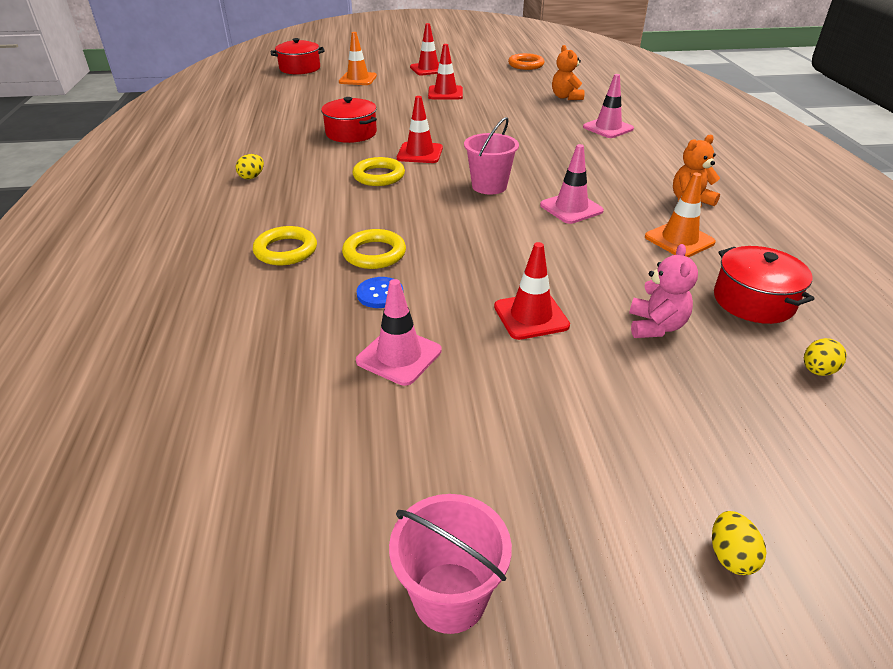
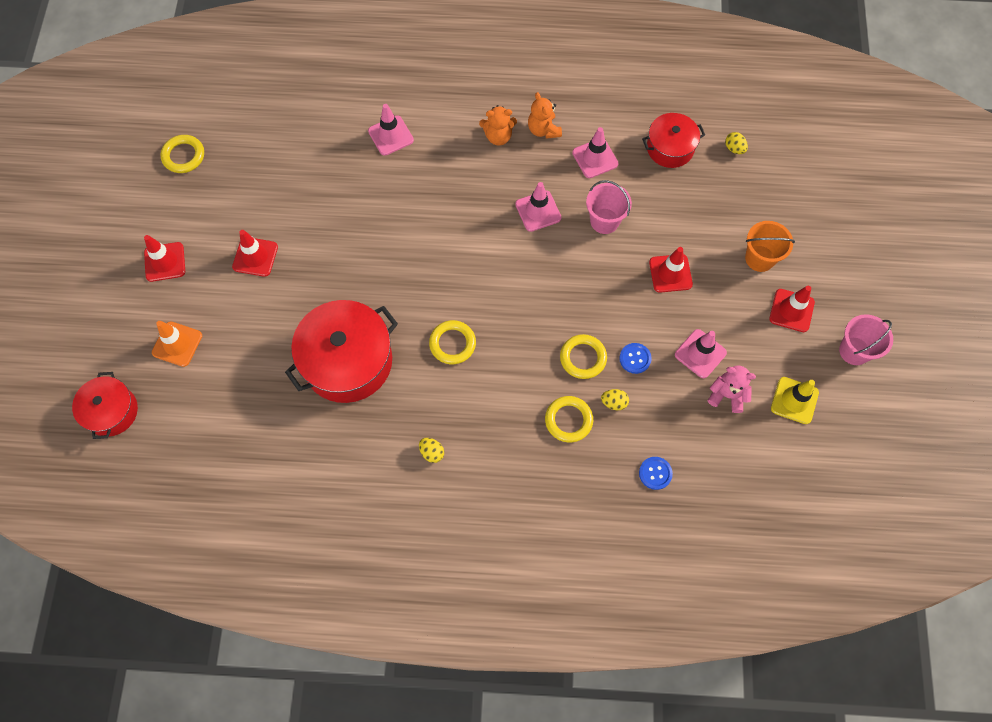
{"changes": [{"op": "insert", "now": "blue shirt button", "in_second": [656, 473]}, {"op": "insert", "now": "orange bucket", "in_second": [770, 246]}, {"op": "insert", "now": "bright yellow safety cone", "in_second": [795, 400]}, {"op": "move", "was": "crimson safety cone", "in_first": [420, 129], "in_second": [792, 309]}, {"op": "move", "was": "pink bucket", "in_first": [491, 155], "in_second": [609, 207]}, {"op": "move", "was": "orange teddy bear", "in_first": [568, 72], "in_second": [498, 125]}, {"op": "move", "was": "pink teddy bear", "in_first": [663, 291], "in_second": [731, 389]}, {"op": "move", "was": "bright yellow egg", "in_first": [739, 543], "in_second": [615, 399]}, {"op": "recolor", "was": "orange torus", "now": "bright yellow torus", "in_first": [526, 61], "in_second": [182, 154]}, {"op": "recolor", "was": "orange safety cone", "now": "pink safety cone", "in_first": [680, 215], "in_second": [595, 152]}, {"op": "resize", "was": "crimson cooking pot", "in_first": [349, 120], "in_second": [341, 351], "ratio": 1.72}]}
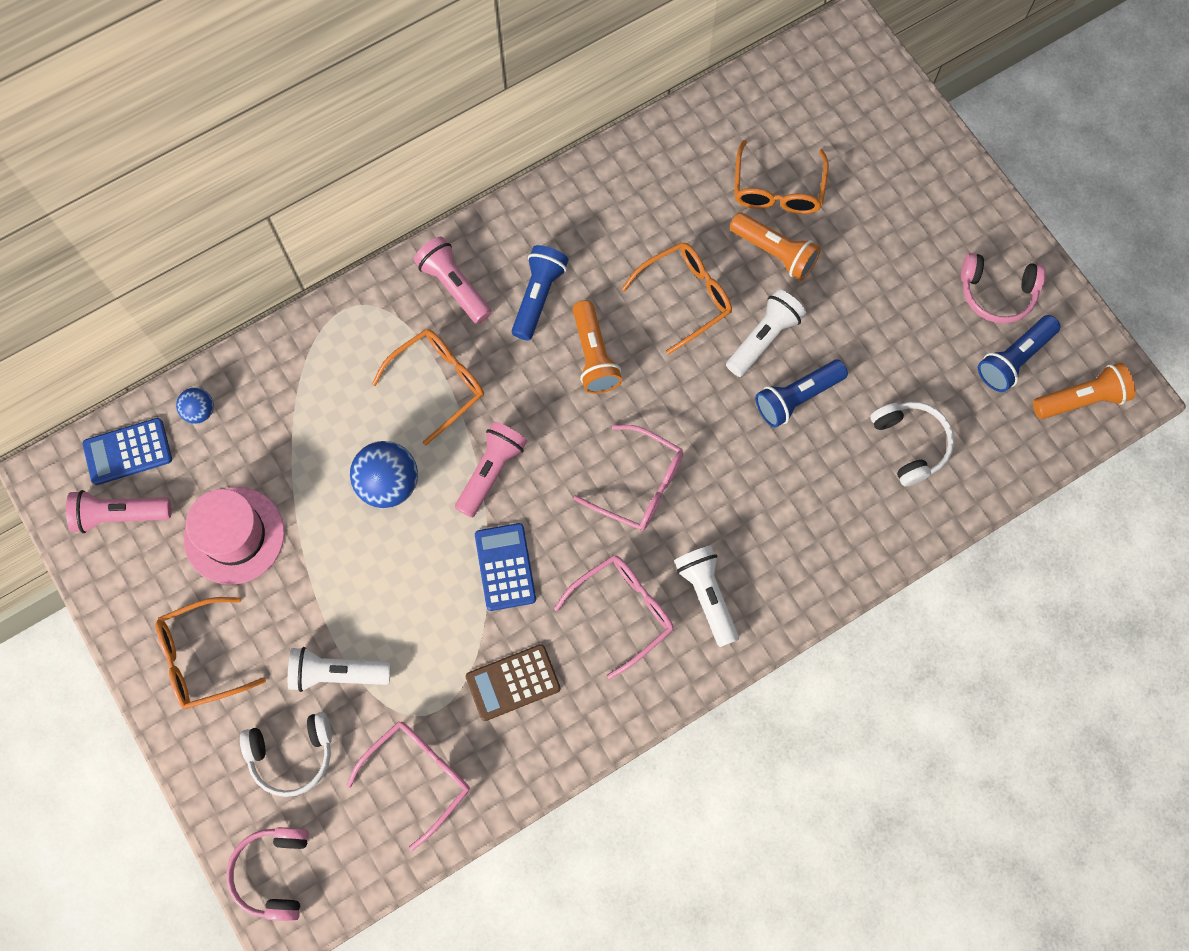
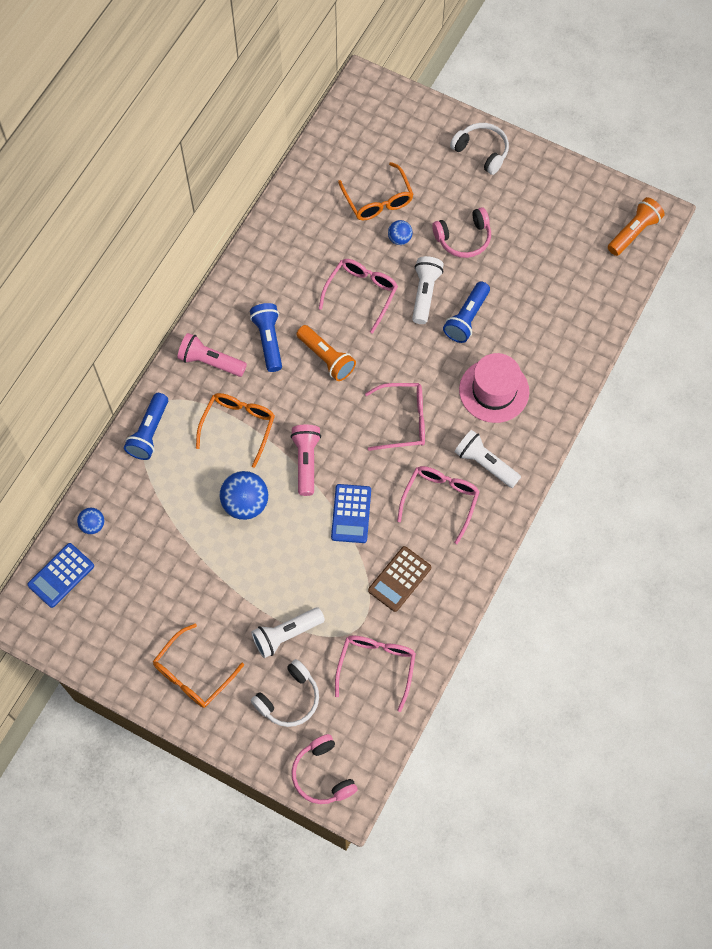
{"changes": [{"op": "delete", "was": "pink torch", "in_first": [118, 511]}, {"op": "move", "was": "pink hat", "in_first": [234, 536], "in_second": [494, 388]}, {"op": "move", "was": "white headphones", "in_first": [912, 444], "in_second": [479, 149]}, {"op": "move", "was": "pink headphones", "in_first": [1003, 288], "in_second": [461, 232]}, {"op": "move", "was": "blue torch", "in_first": [1019, 353], "in_second": [146, 426]}, {"op": "replace", "was": "orange torch", "now": "blue ball", "in_first": [775, 246], "in_second": [400, 232]}, {"op": "recolor", "was": "orange spectacles", "now": "pink spectacles", "in_first": [677, 298], "in_second": [358, 296]}, {"op": "rotate", "was": "blue adding machine", "in_first": [505, 567], "in_second": [351, 513], "clockwise": -135}]}
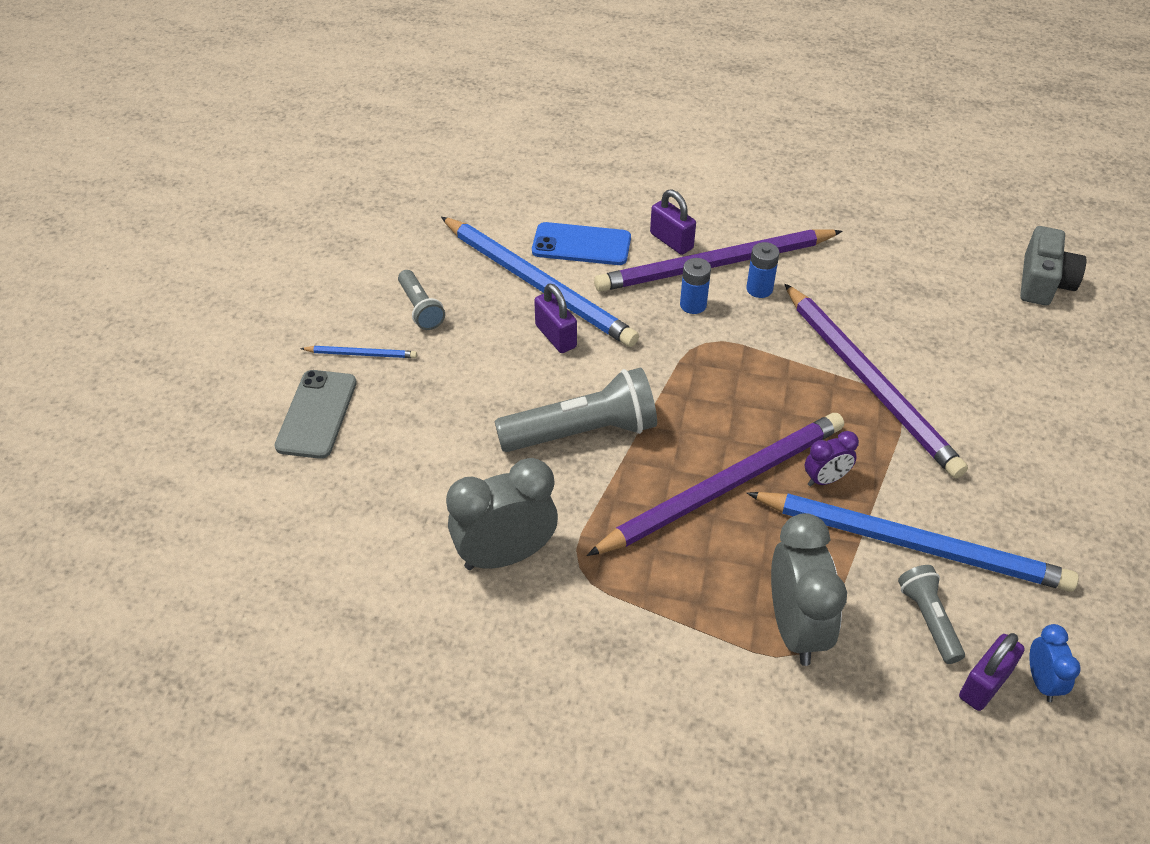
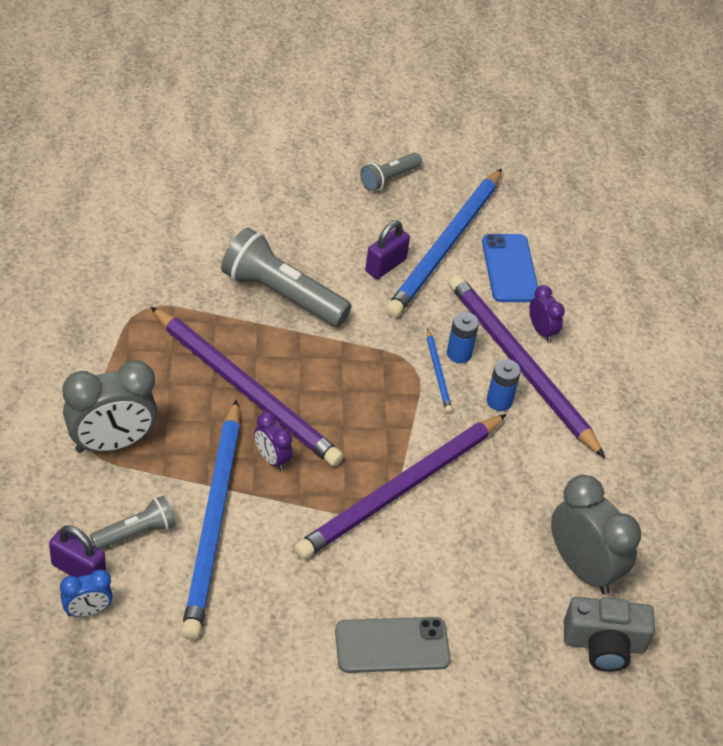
{"changes": [{"op": "move", "was": "grey smartphone", "in_first": [315, 414], "in_second": [393, 645]}, {"op": "move", "was": "blue pencil", "in_first": [358, 352], "in_second": [439, 370]}, {"op": "move", "was": "grey clock", "in_first": [502, 514], "in_second": [596, 534]}, {"op": "replace", "was": "purple small lock", "now": "purple clock", "in_first": [673, 222], "in_second": [547, 313]}, {"op": "rotate", "was": "grey torch", "in_first": [576, 410], "in_second": [286, 277], "clockwise": 150}]}
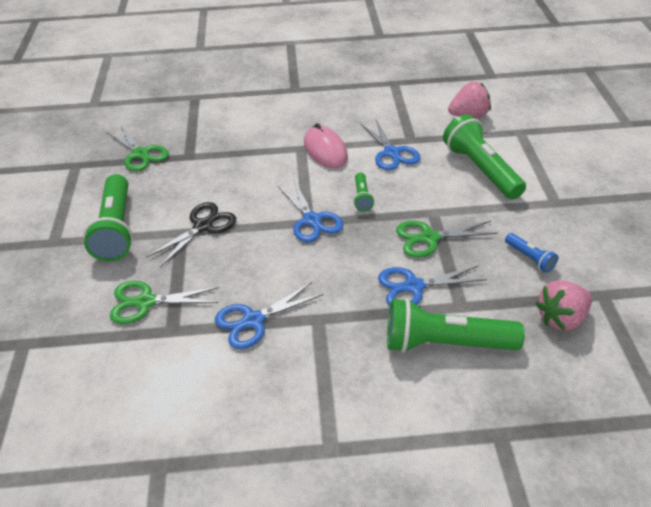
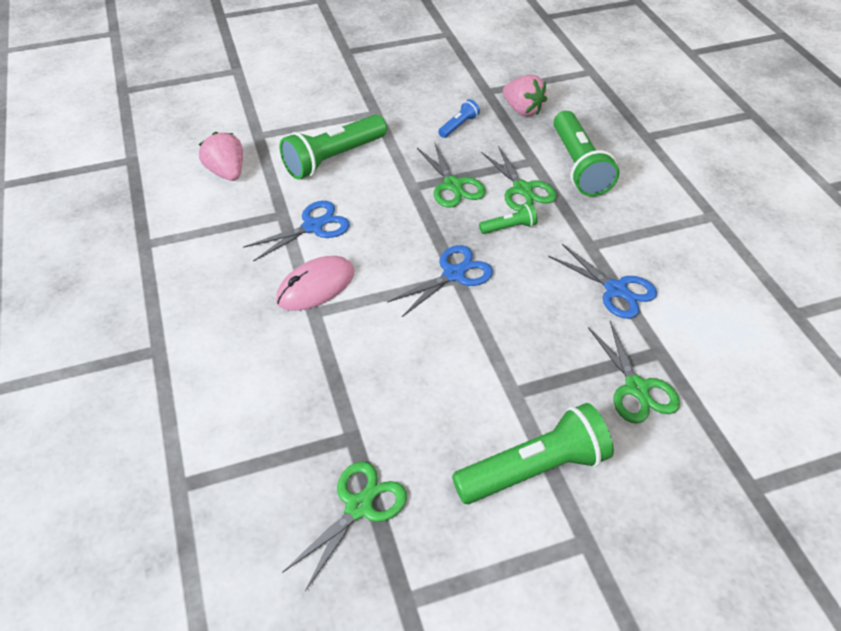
{"changes": [{"op": "delete", "was": "ebony scissors", "in_first": [191, 234]}, {"op": "move", "was": "emerald torch", "in_first": [363, 192], "in_second": [508, 219]}, {"op": "recolor", "was": "blue scissors", "now": "emerald scissors", "in_first": [432, 285], "in_second": [519, 178]}]}
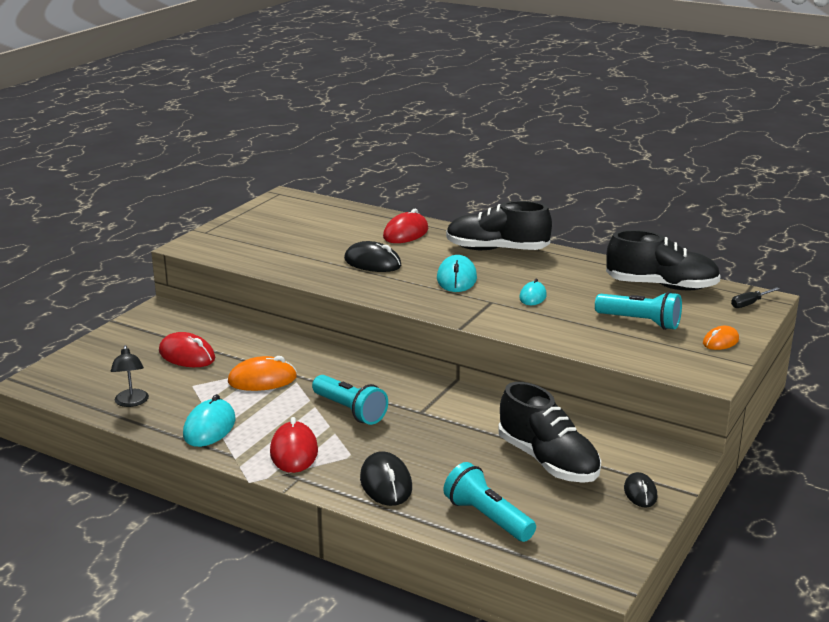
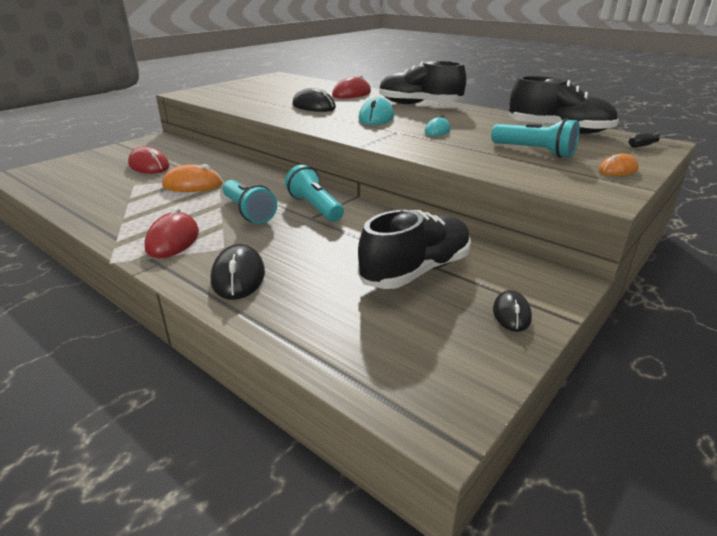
{"changes": [{"op": "delete", "was": "ebony reading lamp", "in_first": [130, 376]}, {"op": "delete", "was": "aqua PC mouse", "in_first": [209, 420]}, {"op": "move", "was": "aqua torch", "in_first": [489, 502], "in_second": [314, 193]}, {"op": "rotate", "was": "ebony sneaker", "in_first": [549, 432], "in_second": [414, 249], "clockwise": -105}]}
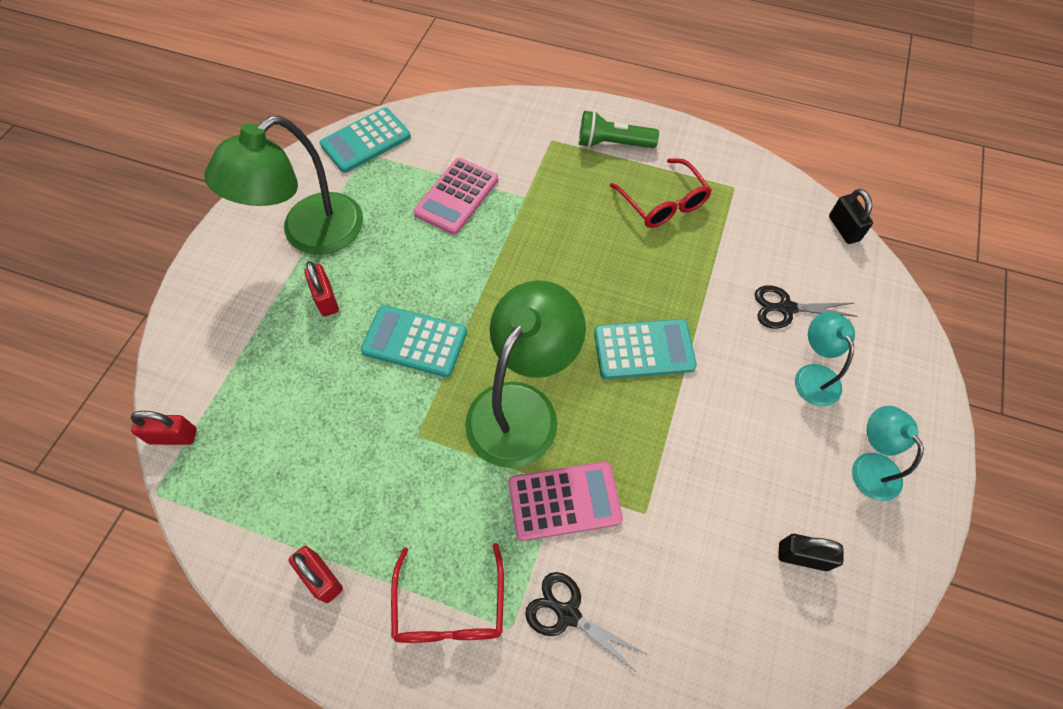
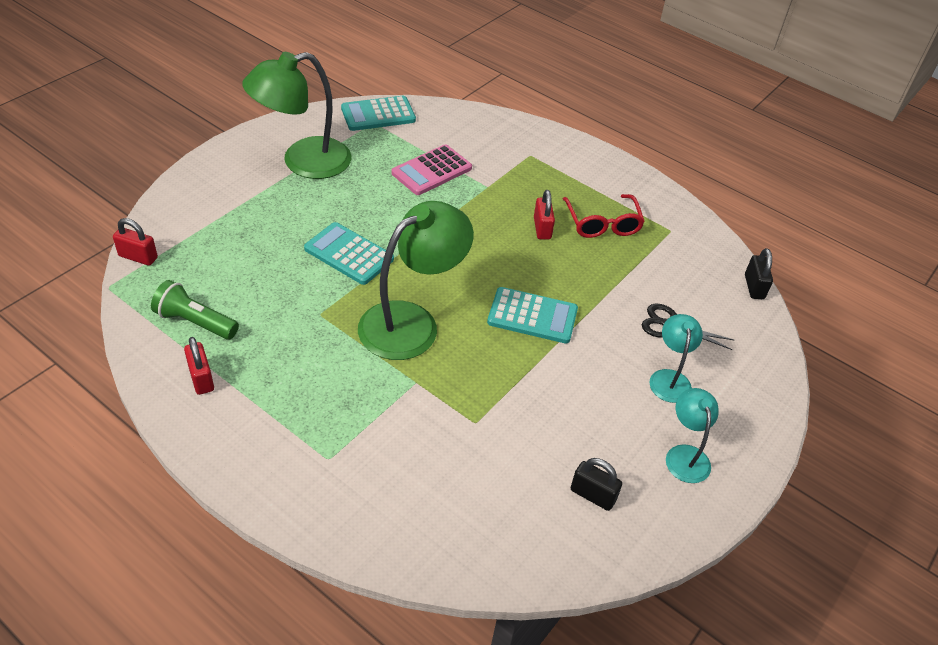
{"changes": [{"op": "delete", "was": "crimson spectacles", "in_first": [447, 593]}, {"op": "delete", "was": "pink adding machine", "in_first": [565, 501]}, {"op": "delete", "was": "ebony scissors", "in_first": [586, 623]}, {"op": "move", "was": "crimson small lock", "in_first": [322, 288], "in_second": [544, 214]}, {"op": "move", "was": "emerald torch", "in_first": [619, 129], "in_second": [195, 310]}]}
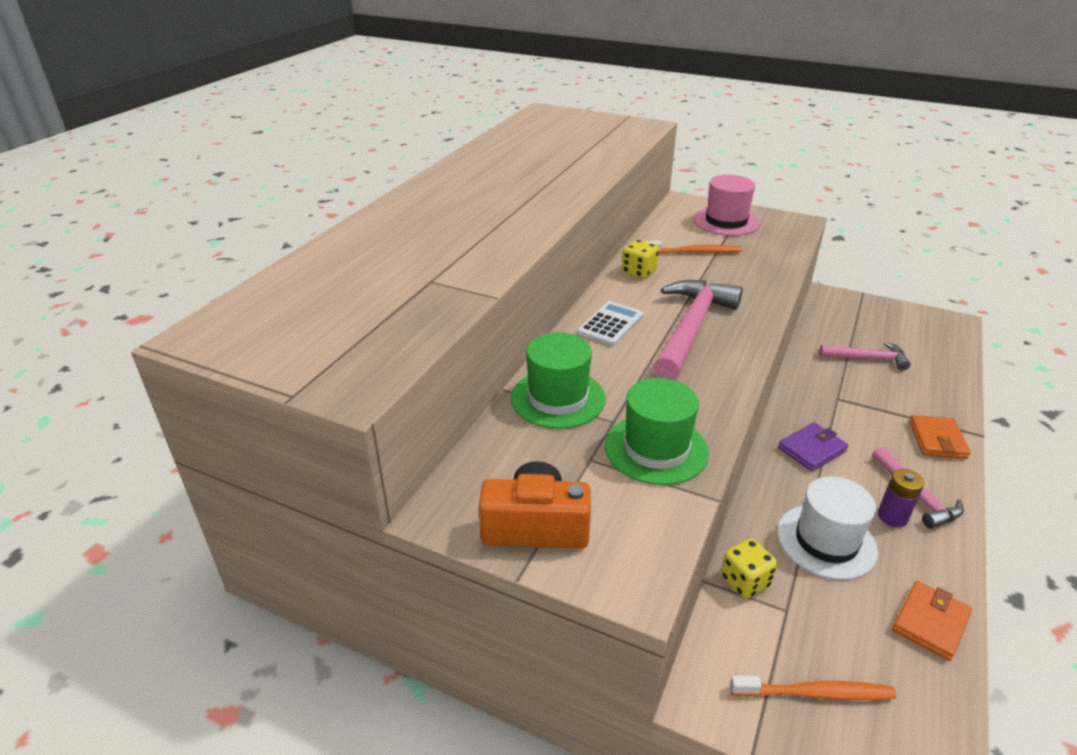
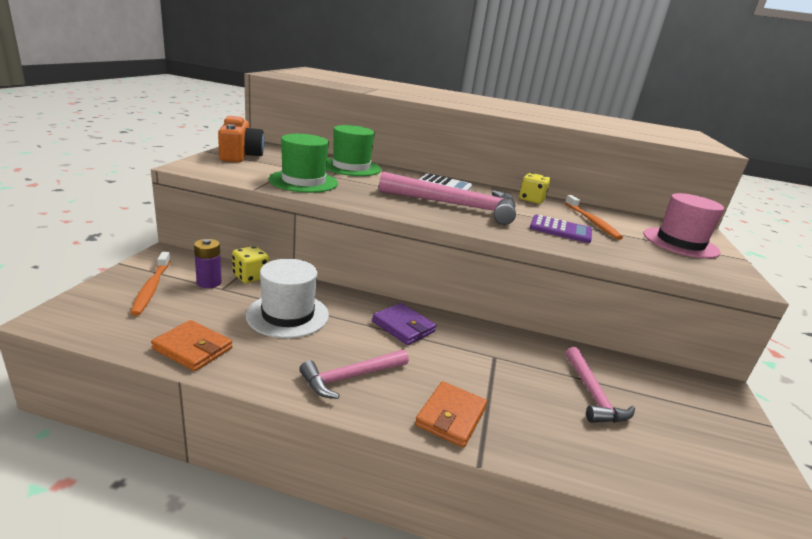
{"changes": [{"op": "insert", "now": "purple adding machine", "in_second": [561, 229]}, {"op": "move", "was": "purple AA battery", "in_first": [901, 498], "in_second": [208, 263]}, {"op": "rotate", "was": "orange billfold", "in_first": [940, 437], "in_second": [451, 414], "clockwise": -60}]}
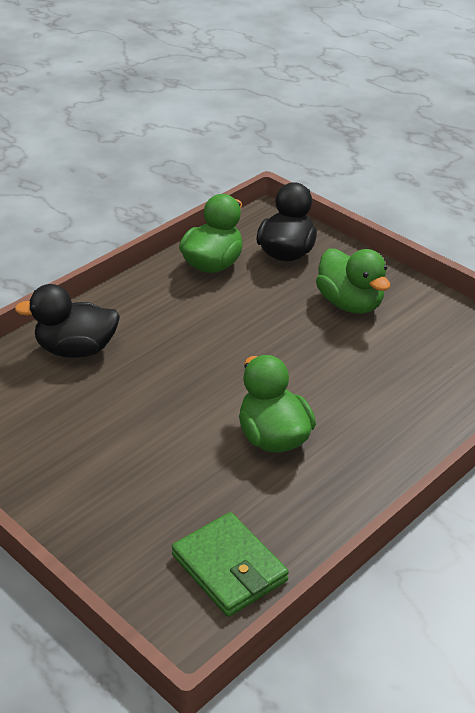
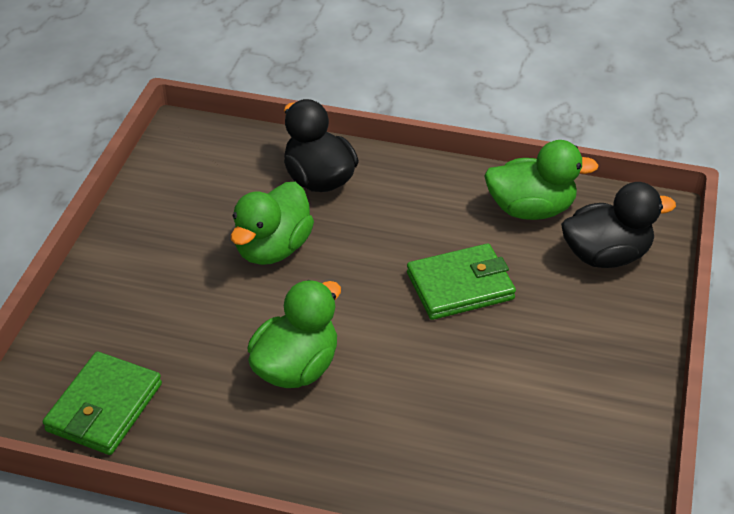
{"changes": [{"op": "insert", "now": "emerald billfold", "in_second": [461, 282]}, {"op": "move", "was": "emerald duck", "in_first": [353, 281], "in_second": [272, 223]}]}
